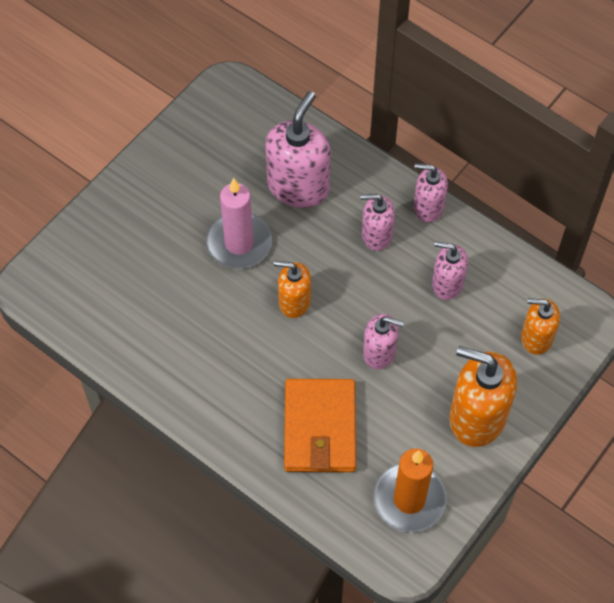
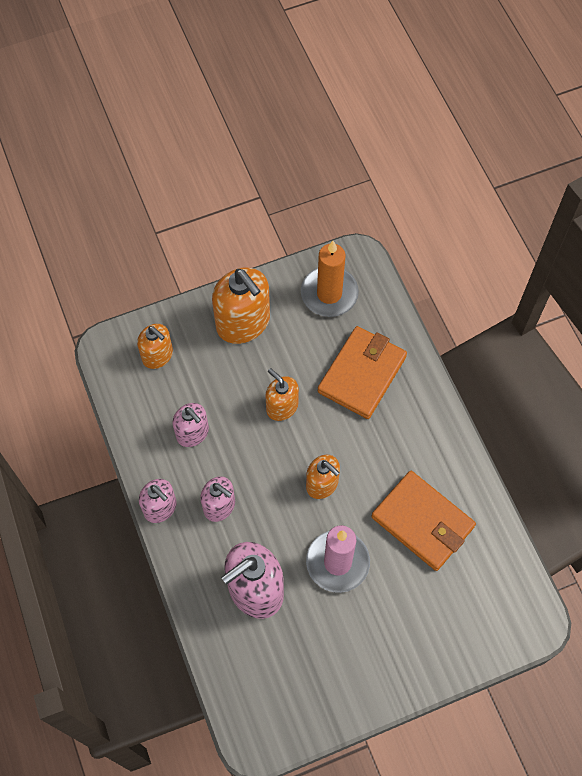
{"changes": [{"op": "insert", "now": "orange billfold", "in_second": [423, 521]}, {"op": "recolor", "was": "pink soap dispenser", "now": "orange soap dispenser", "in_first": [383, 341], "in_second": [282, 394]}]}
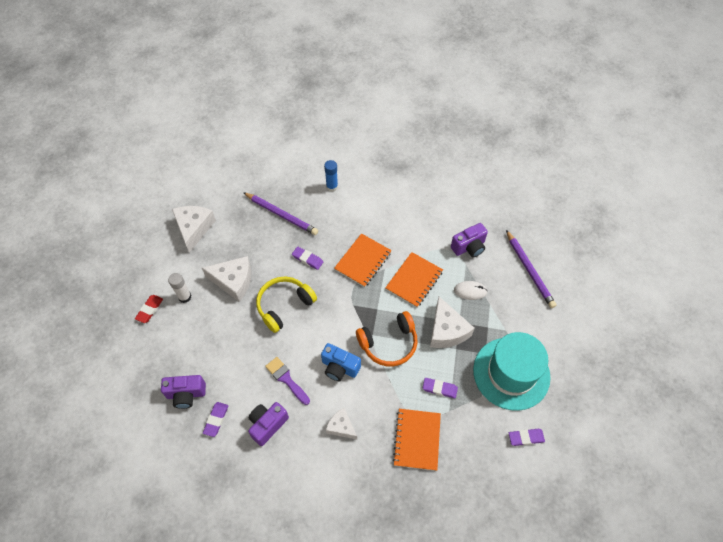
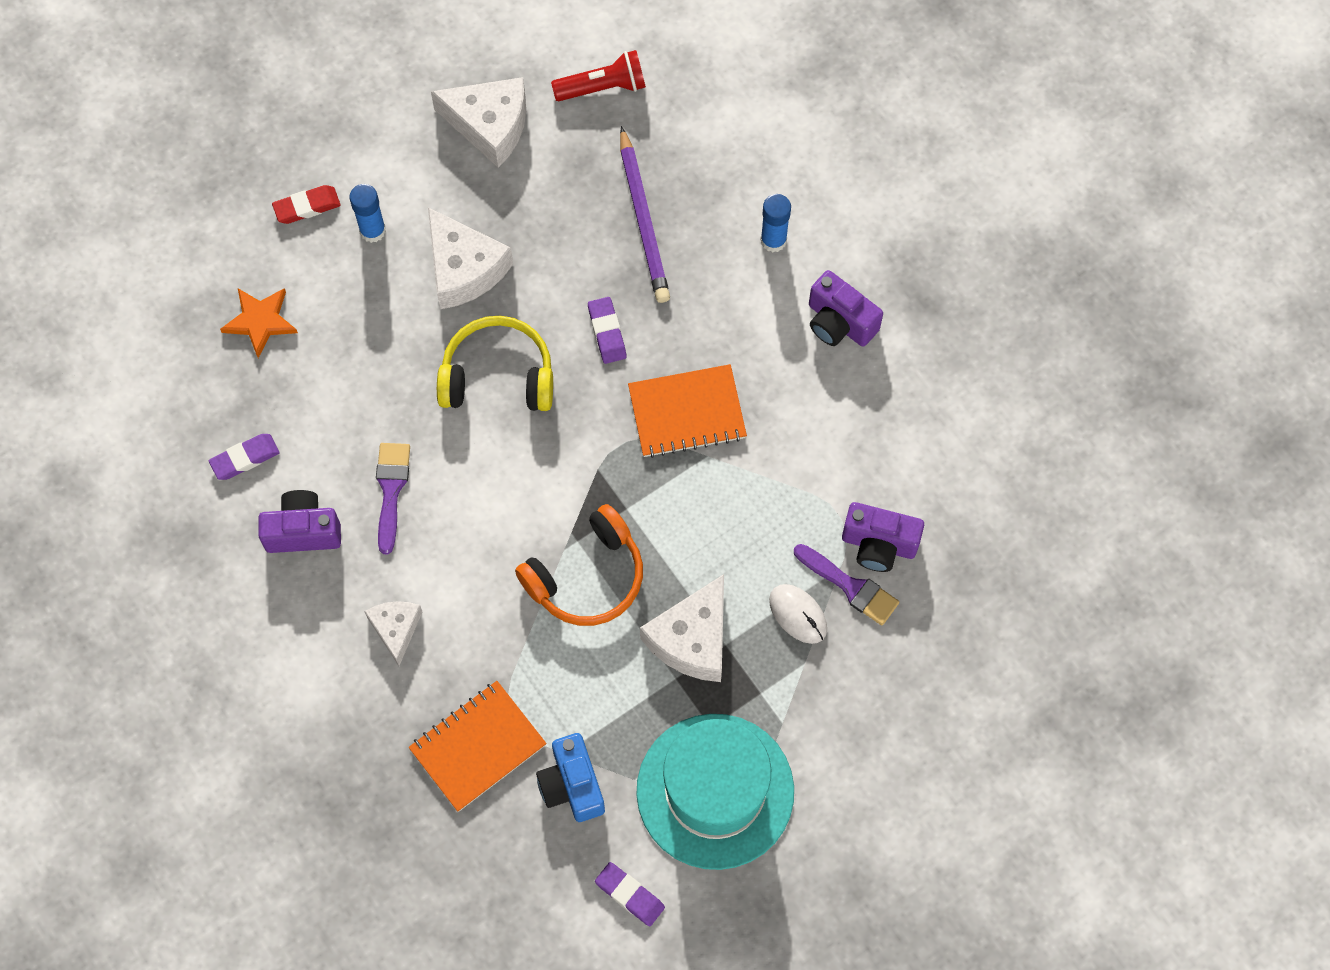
{"changes": [{"op": "delete", "was": "orange notebook", "in_first": [414, 280]}, {"op": "delete", "was": "purple pencil eraser", "in_first": [440, 388]}, {"op": "delete", "was": "purple pencil", "in_first": [531, 269]}, {"op": "insert", "now": "orange five-pointed star", "in_second": [259, 323]}, {"op": "insert", "now": "crimson torch", "in_second": [598, 75]}, {"op": "insert", "now": "purple paint brush", "in_second": [846, 584]}, {"op": "move", "was": "purple camera", "in_first": [183, 392], "in_second": [846, 308]}, {"op": "move", "was": "blue camera", "in_first": [341, 362], "in_second": [570, 777]}, {"op": "recolor", "was": "white stick of glue", "now": "blue stick of glue", "in_first": [180, 288], "in_second": [367, 213]}, {"op": "rotate", "was": "white cheese", "in_first": [194, 229], "in_second": [478, 122], "clockwise": 60}, {"op": "rotate", "was": "orange headphones", "in_first": [386, 338], "in_second": [579, 565], "clockwise": -60}]}
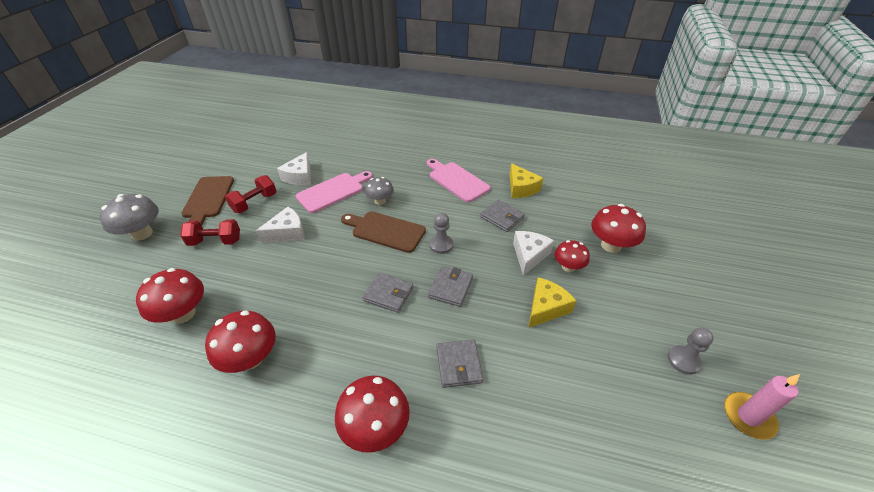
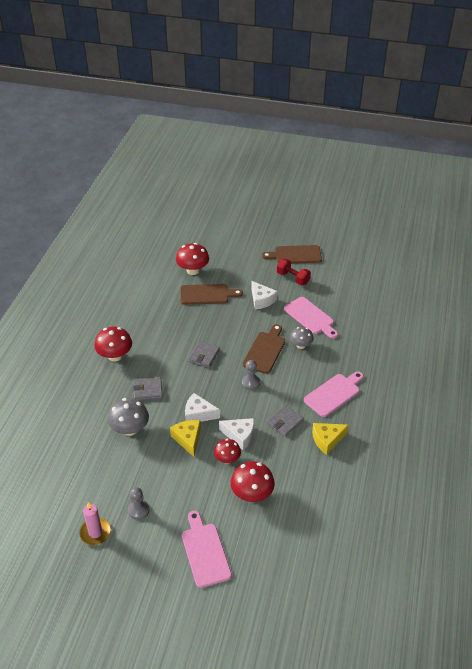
{"changes": [{"op": "delete", "was": "crimson hand weight", "in_first": [210, 232]}, {"op": "delete", "was": "crimson mushroom", "in_first": [240, 341]}, {"op": "delete", "was": "grey billfold", "in_first": [450, 286]}, {"op": "insert", "now": "brown cutting board", "in_second": [212, 294]}, {"op": "insert", "now": "pink cutting board", "in_second": [207, 549]}, {"op": "move", "was": "grey mushroom", "in_first": [129, 217], "in_second": [128, 417]}, {"op": "move", "was": "white cheese", "in_first": [294, 168], "in_second": [202, 407]}, {"op": "rotate", "was": "bright yellow cheese", "in_first": [552, 302], "in_second": [185, 438], "clockwise": -150}]}
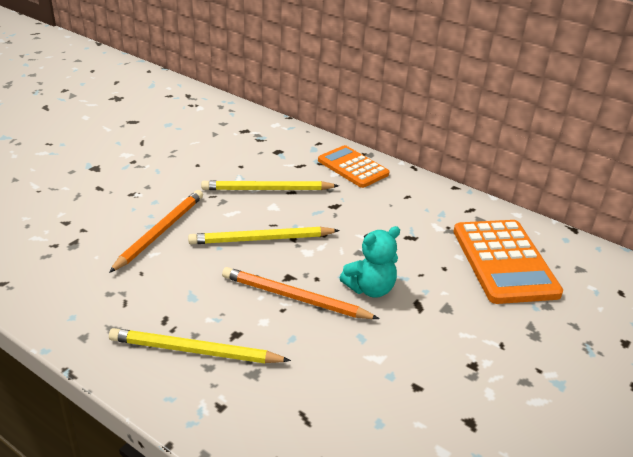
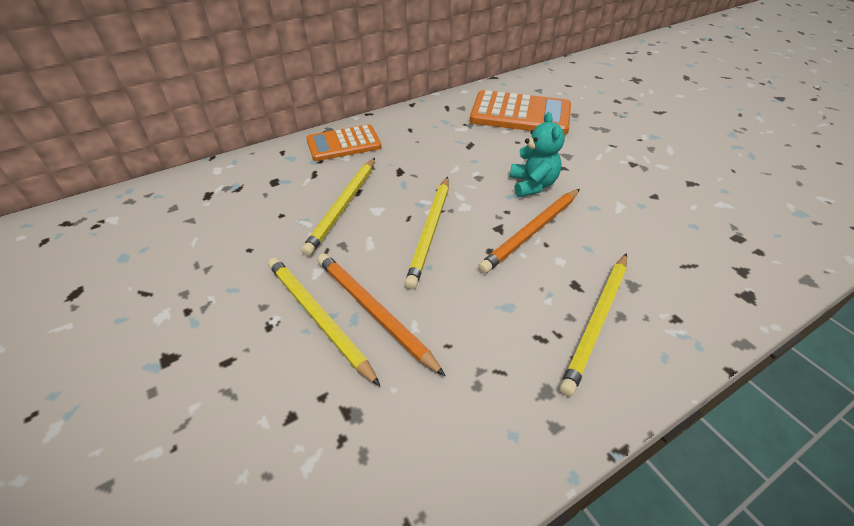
{"changes": [{"op": "insert", "now": "bright yellow pencil", "in_second": [324, 321]}]}
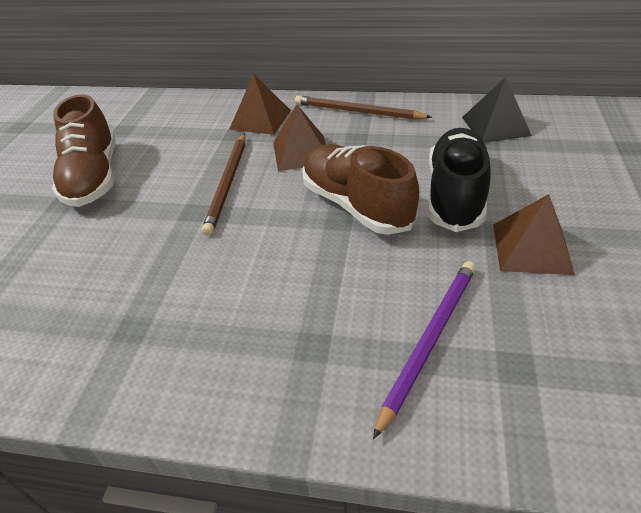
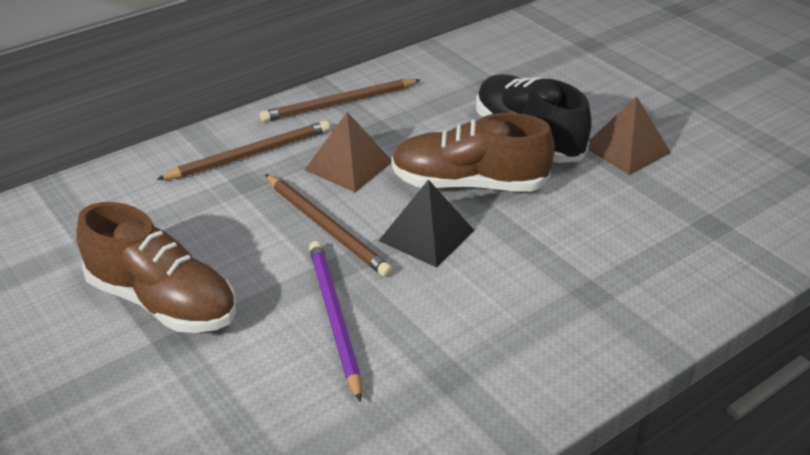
{"changes": [{"op": "move", "was": "purple pencil", "in_first": [424, 350], "in_second": [335, 321]}, {"op": "move", "was": "ebony solid pyramid", "in_first": [497, 110], "in_second": [426, 223]}, {"op": "replace", "was": "brown solid pyramid", "now": "brown pencil", "in_first": [260, 104], "in_second": [243, 150]}]}
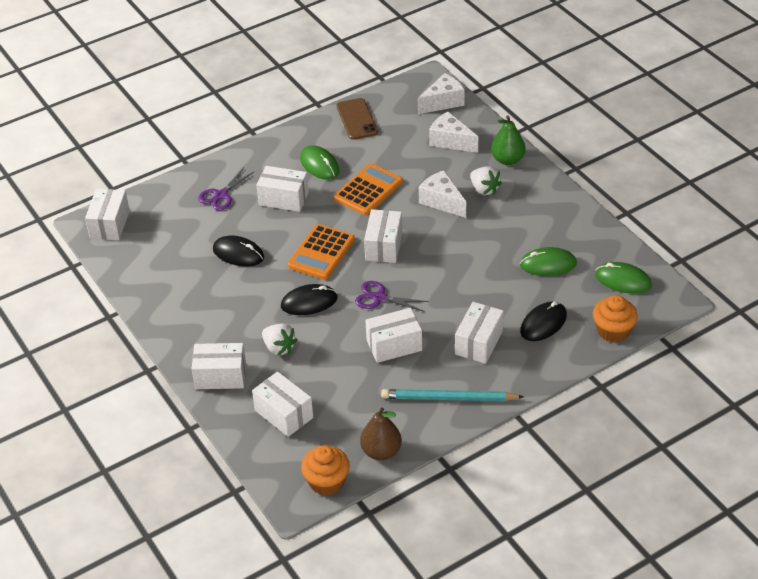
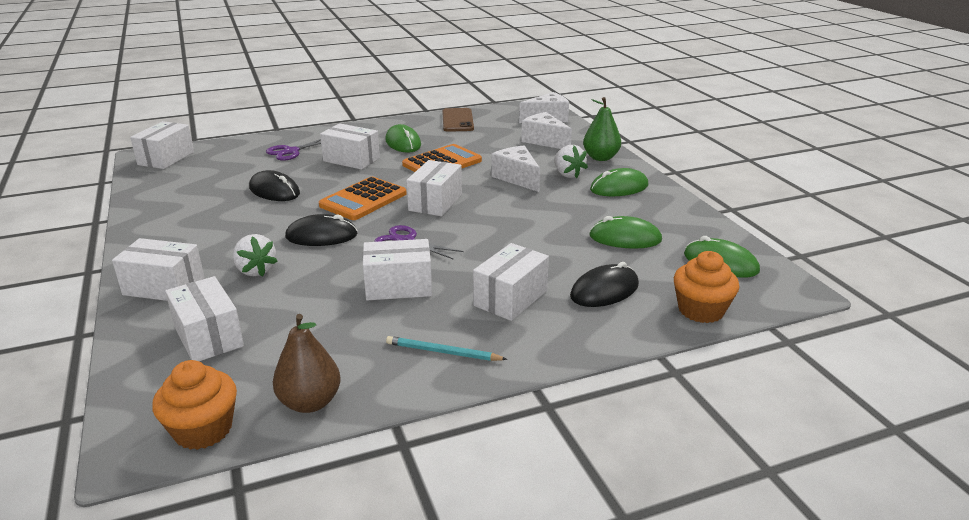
{"changes": [{"op": "insert", "now": "emerald PC mouse", "in_second": [619, 182]}, {"op": "resize", "was": "aqua pencil", "in_first": [452, 395], "in_second": [446, 348], "ratio": 0.6}]}
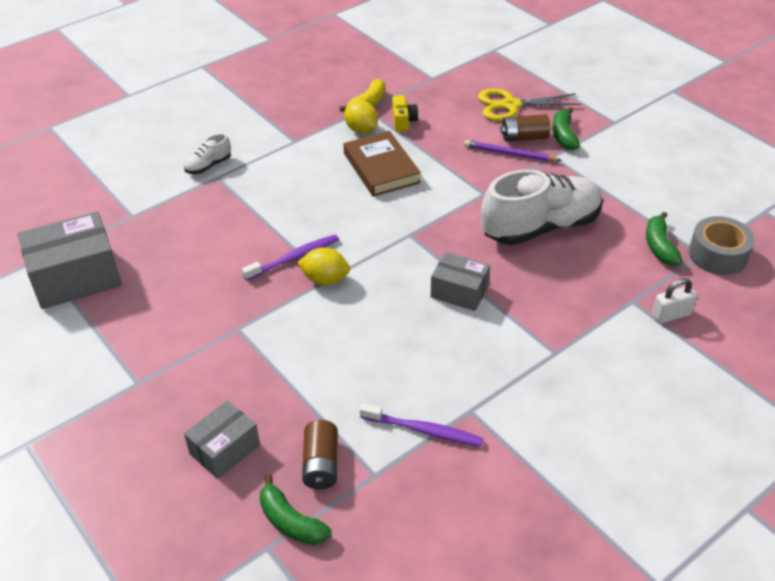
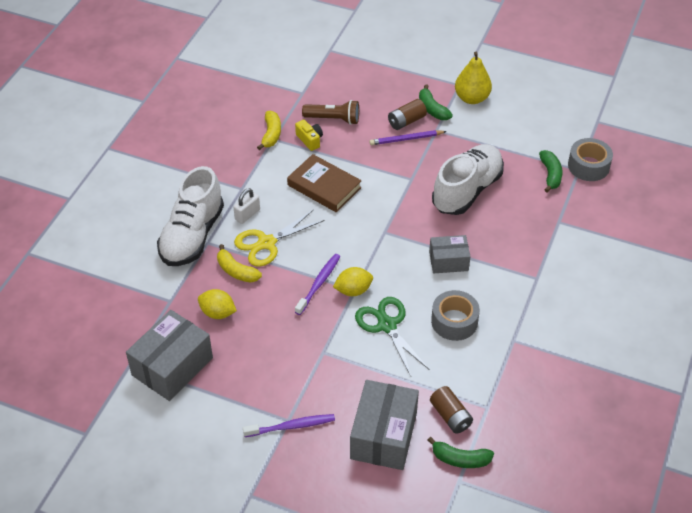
{"changes": [{"op": "insert", "now": "bright yellow toy banana", "in_second": [239, 263]}, {"op": "insert", "now": "brown torch", "in_second": [330, 112]}, {"op": "insert", "now": "emerald scissors", "in_second": [392, 336]}, {"op": "insert", "now": "grey sticky tape", "in_second": [455, 315]}, {"op": "insert", "now": "bright yellow toy pear", "in_second": [473, 77]}, {"op": "move", "was": "bright yellow lemon", "in_first": [361, 116], "in_second": [217, 304]}, {"op": "move", "was": "purple toothbrush", "in_first": [421, 425], "in_second": [289, 425]}, {"op": "move", "was": "bright yellow scissors", "in_first": [529, 104], "in_second": [279, 238]}, {"op": "move", "was": "white small lock", "in_first": [674, 301], "in_second": [247, 206]}, {"op": "rotate", "was": "emerald toy banana", "in_first": [664, 239], "in_second": [550, 171], "clockwise": -150}, {"op": "resize", "was": "white sneaker", "in_first": [207, 153], "in_second": [190, 216], "ratio": 2.3}, {"op": "resize", "was": "grey package", "in_first": [222, 439], "in_second": [384, 425], "ratio": 1.69}]}
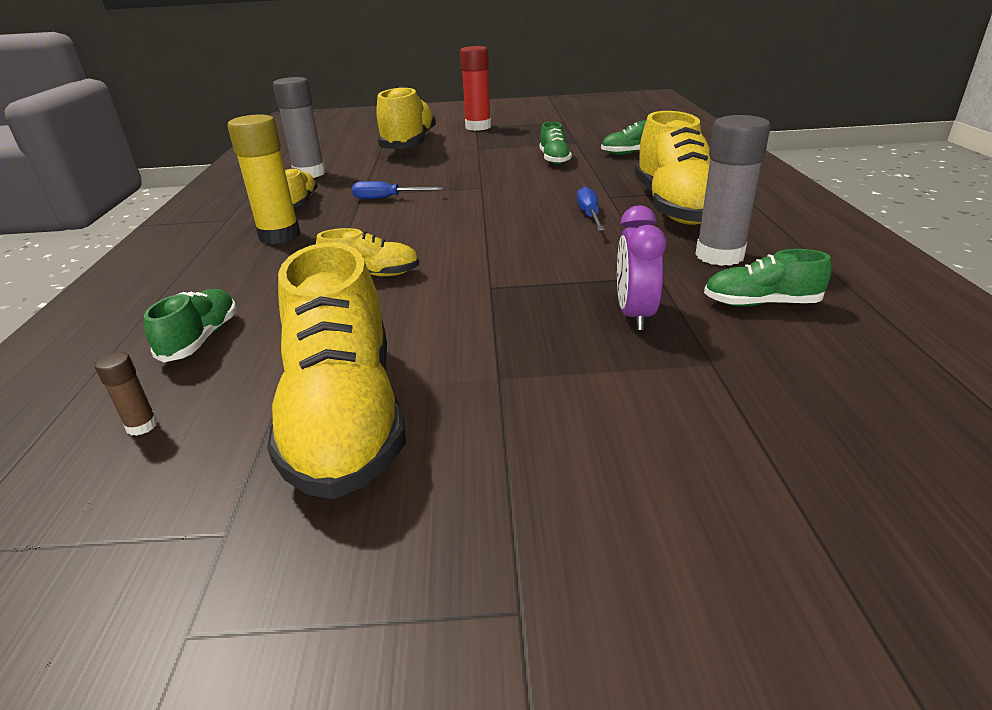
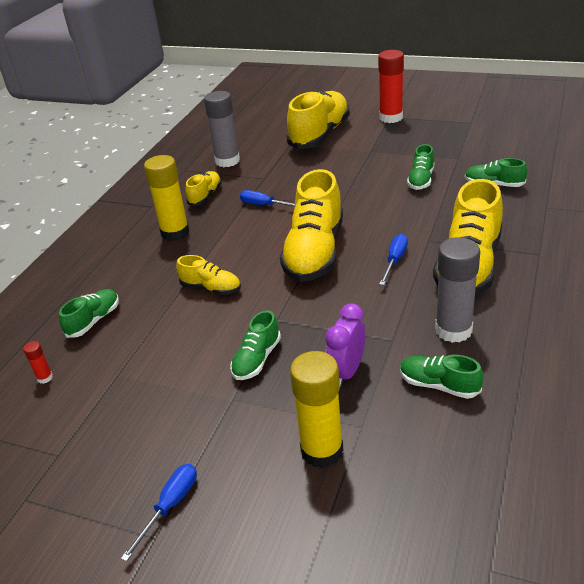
{"changes": [{"op": "insert", "now": "blue screwdriver", "in_second": [159, 513]}, {"op": "insert", "now": "emerald sneaker", "in_second": [255, 345]}, {"op": "insert", "now": "bright yellow stick of glue", "in_second": [316, 409]}, {"op": "move", "was": "bright yellow sneaker", "in_first": [336, 371], "in_second": [311, 225]}, {"op": "recolor", "was": "brown stick of glue", "now": "crimson stick of glue", "in_first": [126, 394], "in_second": [38, 362]}]}
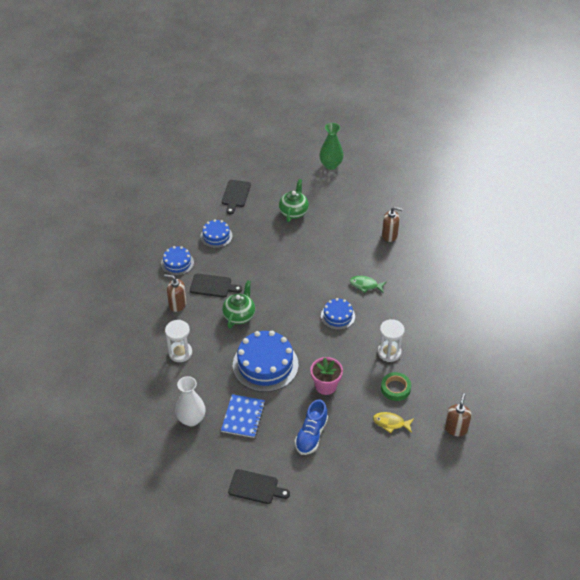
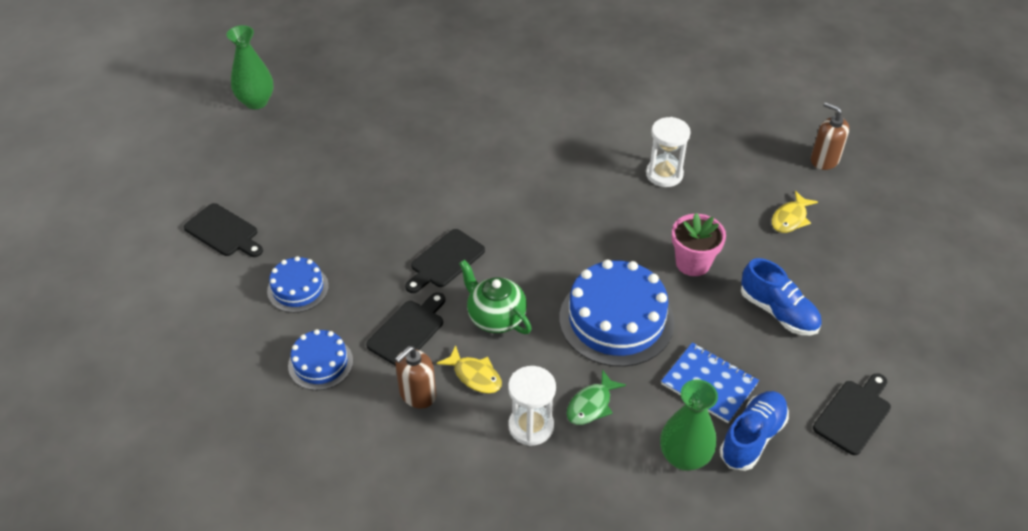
{"changes": [{"op": "delete", "was": "emerald teapot", "in_first": [294, 200]}, {"op": "delete", "was": "blue cake", "in_first": [338, 314]}, {"op": "delete", "was": "emerald sticky tape", "in_first": [396, 386]}, {"op": "delete", "was": "brown soap dispenser", "in_first": [392, 224]}, {"op": "insert", "now": "ebony cutting board", "in_second": [445, 261]}, {"op": "insert", "now": "bright yellow fish figure", "in_second": [469, 369]}, {"op": "insert", "now": "blue sneaker", "in_second": [754, 431]}, {"op": "move", "was": "emerald fish figure", "in_first": [368, 284], "in_second": [596, 397]}, {"op": "recolor", "was": "white vase", "now": "emerald vase", "in_first": [190, 401], "in_second": [689, 425]}]}
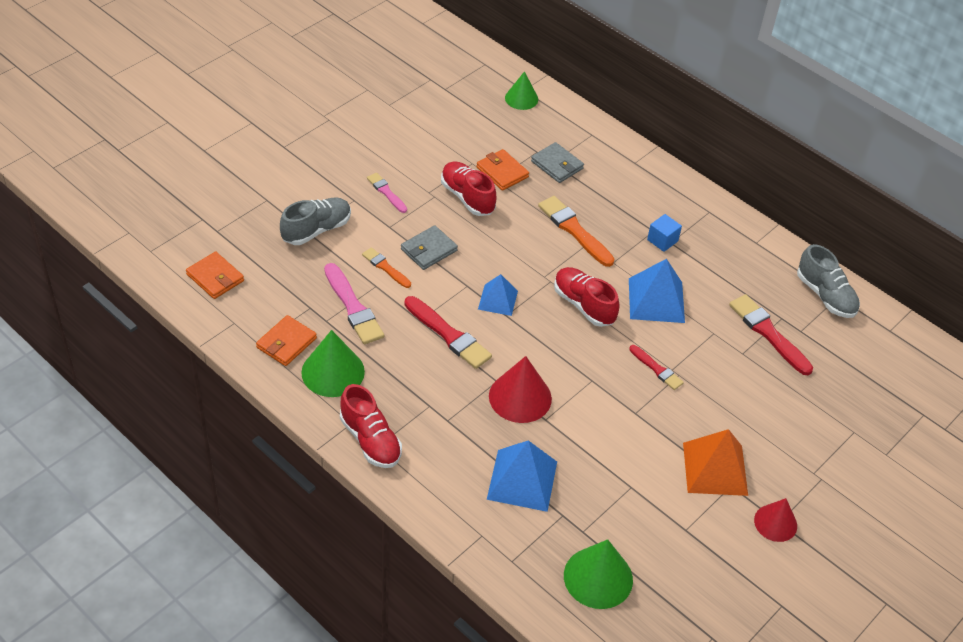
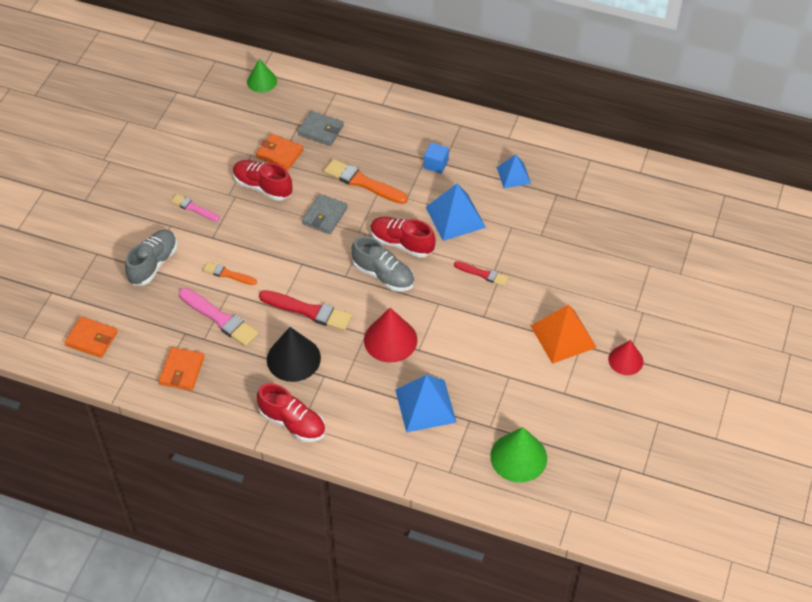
{"changes": [{"op": "delete", "was": "emerald solid cone", "in_first": [333, 363]}, {"op": "delete", "was": "crimson paint brush", "in_first": [771, 334]}, {"op": "insert", "now": "ebony solid cone", "in_second": [294, 354]}, {"op": "move", "was": "grey billfold", "in_first": [429, 247], "in_second": [325, 214]}, {"op": "move", "was": "blue solid pyramid", "in_first": [498, 295], "in_second": [514, 171]}, {"op": "move", "was": "grey sneaker", "in_first": [828, 281], "in_second": [383, 264]}]}
